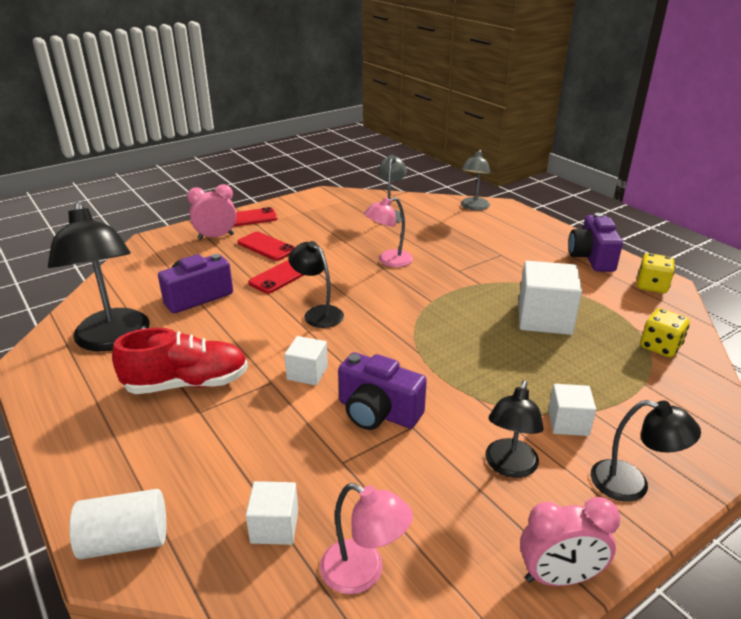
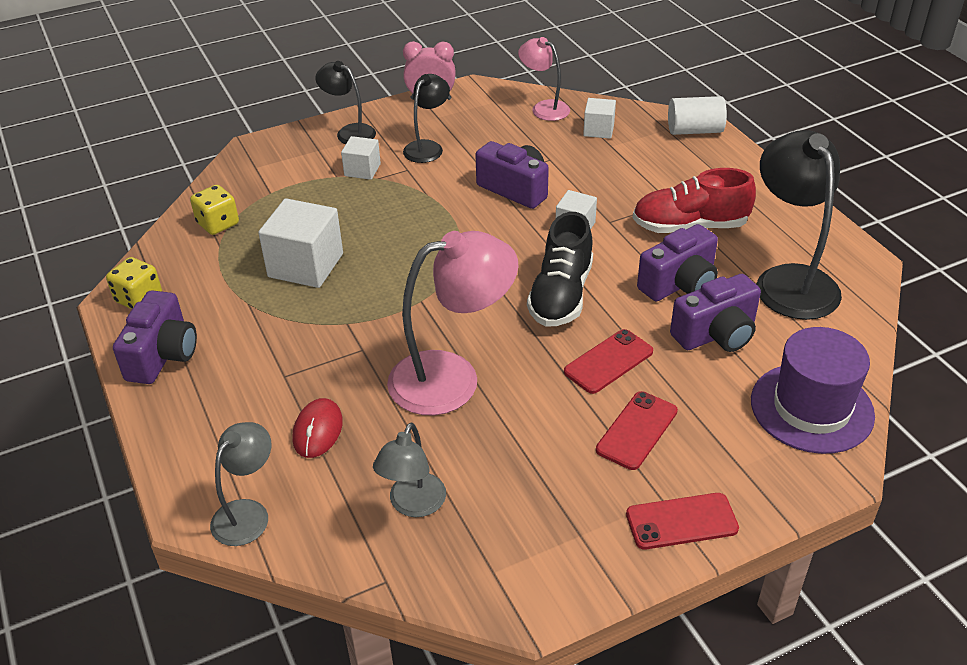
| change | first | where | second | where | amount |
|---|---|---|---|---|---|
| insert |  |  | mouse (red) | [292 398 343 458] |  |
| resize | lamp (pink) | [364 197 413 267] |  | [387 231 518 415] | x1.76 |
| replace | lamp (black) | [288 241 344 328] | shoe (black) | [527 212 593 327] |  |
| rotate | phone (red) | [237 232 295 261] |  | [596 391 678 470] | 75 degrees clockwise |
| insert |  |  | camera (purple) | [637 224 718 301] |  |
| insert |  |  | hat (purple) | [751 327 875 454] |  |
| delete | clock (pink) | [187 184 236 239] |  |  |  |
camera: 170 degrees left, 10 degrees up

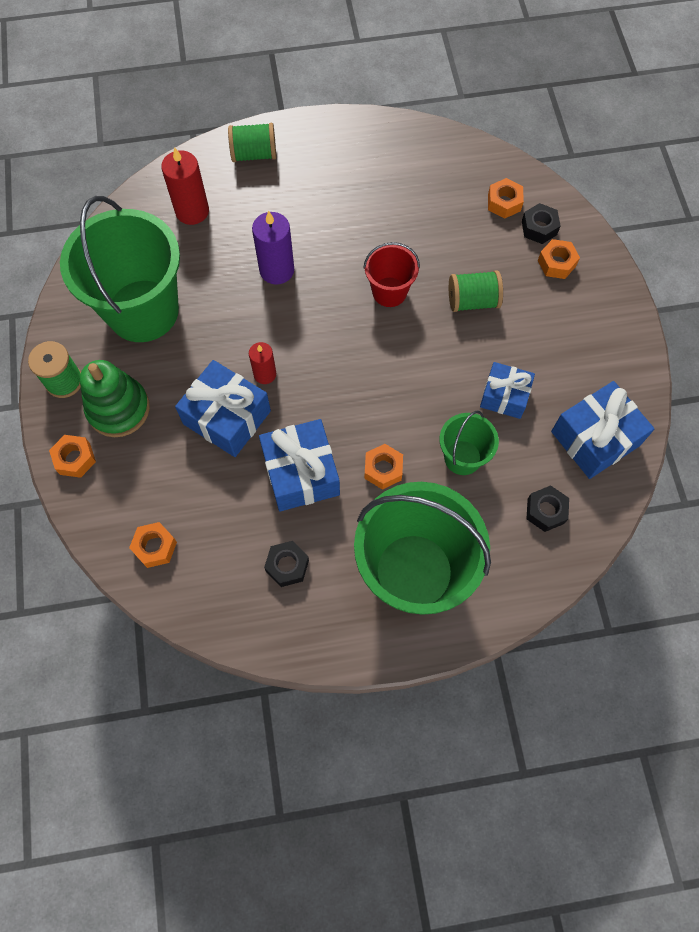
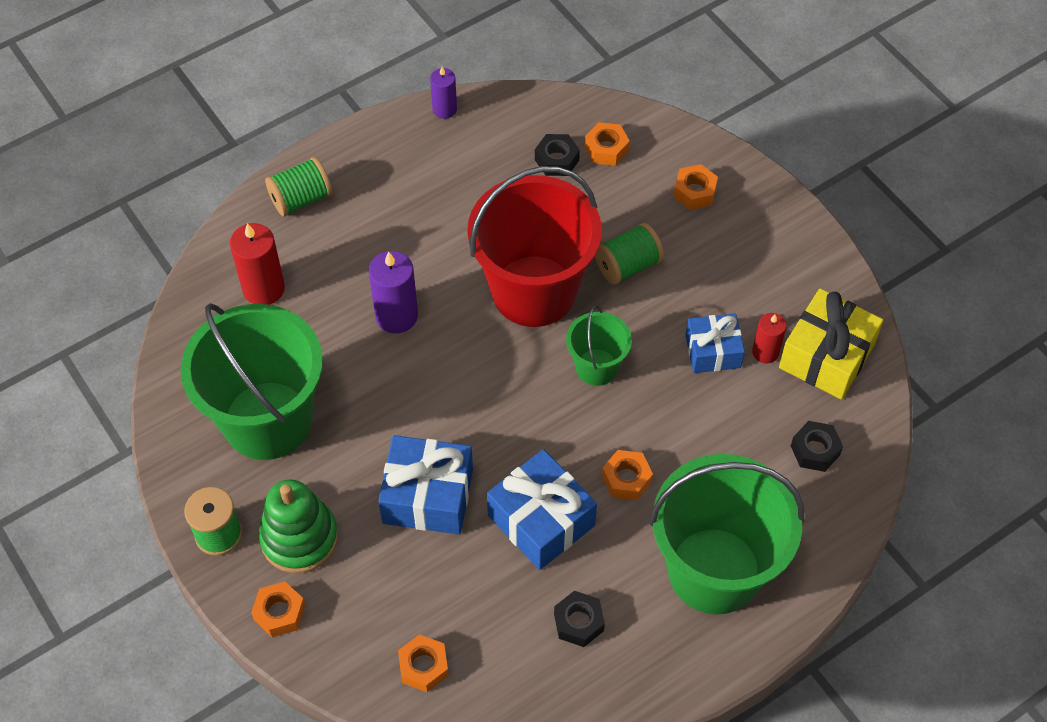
| change | first | where | second | where | amount |
|---|---|---|---|---|---|
| insert |  |  | candle (purple) | [430 67 457 119] |  |
| resize | bucket (red) | [363 242 420 307] |  | [467 166 602 327] | x2.05 |
| move | nut (black) | [522 203 561 244] |  | [535 134 580 176] |  |
| move | bucket (green) | [439 411 499 475] |  | [566 306 632 386] |  |
| move | candle (red) | [249 342 276 384] |  | [752 313 786 363] |  |
| recolor | gift (blue) | [551 381 655 479] | gift (yellow) | [779 288 883 400] |  |
camera: 25 degrees left, 10 degrees down

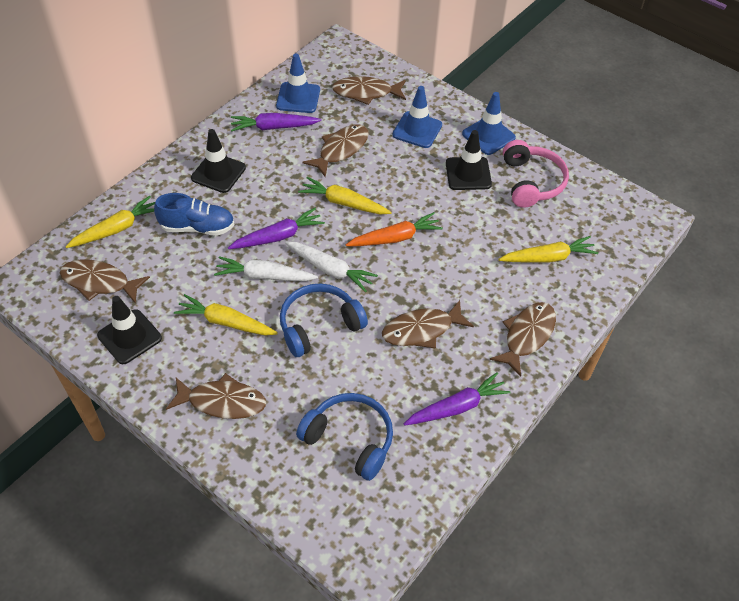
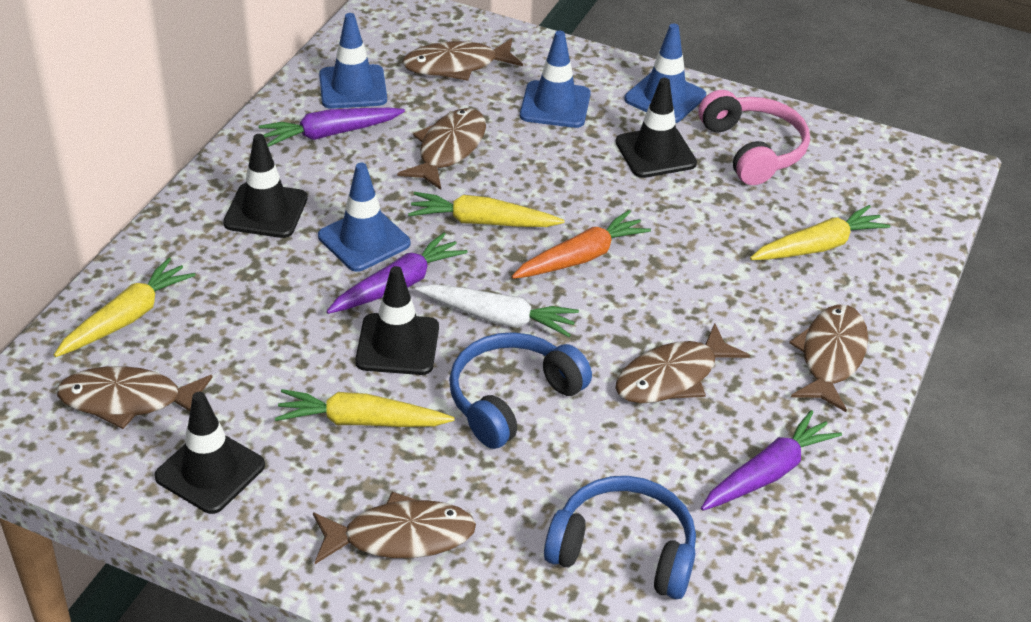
| change | first | where | second | where | amount |
|---|---|---|---|---|---|
| insert |  |  | traffic cone (blue) | [318 163 410 272] |  |
| replace | carrot (white) | [214 256 318 281] | traffic cone (black) | [355 266 439 375] |  |
| delete | shoe (blue) | [154 193 235 236] |  |  |  |
camera: 15 degrees left, 10 degrees down

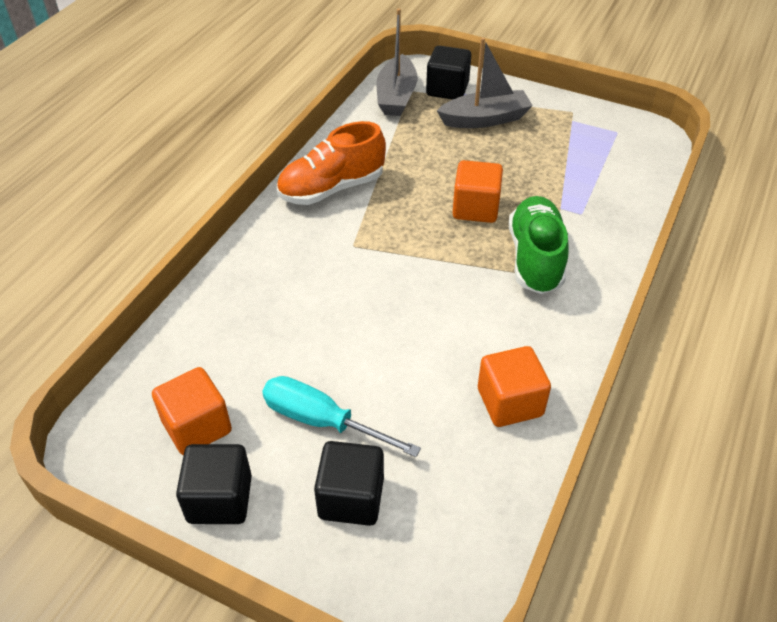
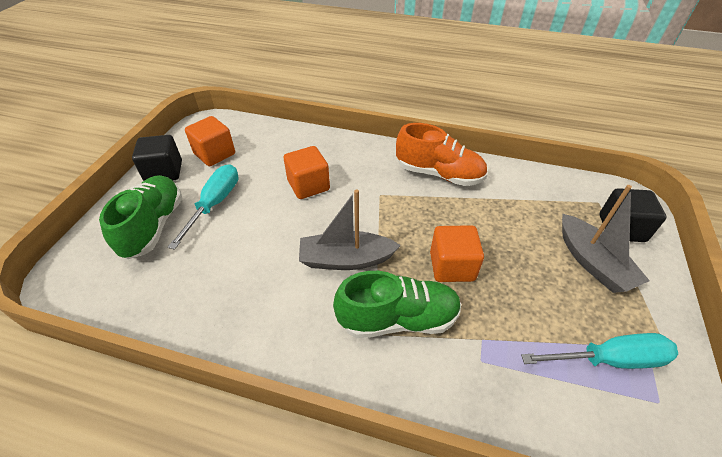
| change | first | where | second | where | amount |
|---|---|---|---|---|---|
| replace | cube (black) | [314 441 384 526] | shoe (green) | [99 175 182 259] |  |
| move | cube (orange) | [478 346 551 427] |  | [284 146 330 199] |  |
| move | boat (grey) | [376 9 417 116] |  | [299 189 401 270] |  |
| rotate | shoe (orange) | [277 121 386 205] |  | [396 123 487 186] | 150 degrees clockwise |
| insert |  |  | screwdriver (turquoise) | [521 333 678 369] |  |
camera: 80 degrees right, 0 degrees up

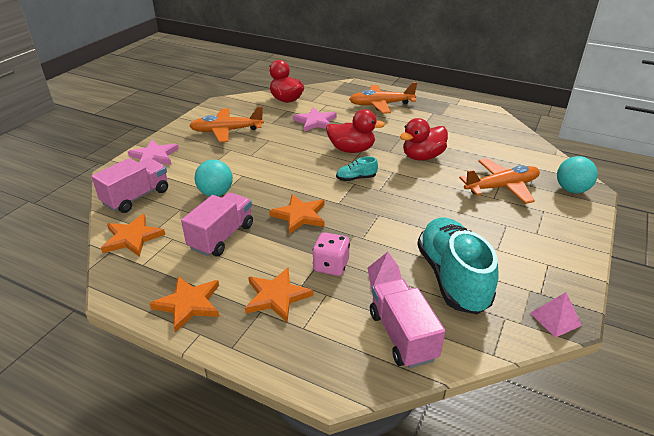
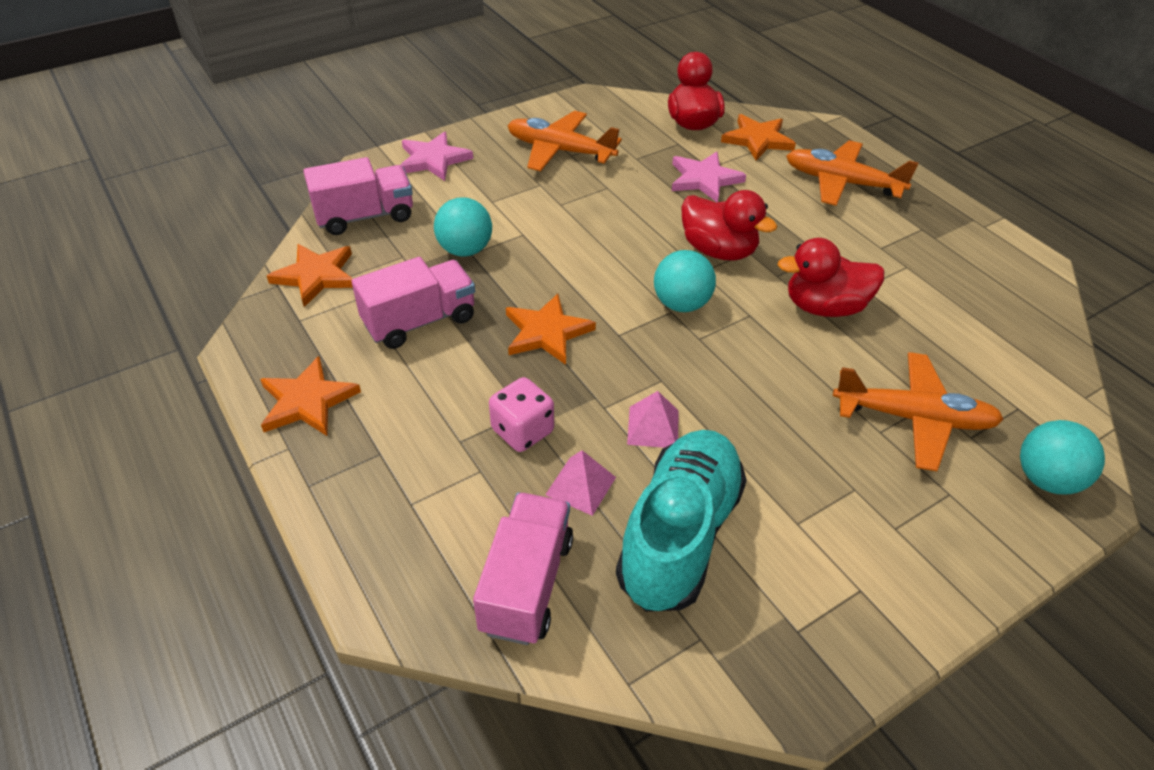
| change | first | where | second | where | amount |
|---|---|---|---|---|---|
| move | pyramid (pink) | [530 292 582 338] |  | [627 391 679 448] |  |
| replace | shoe (turquoise) | [336 157 378 181] | ball (turquoise) | [654 250 716 312] |  |
| move | star (orange) | [245 267 313 322] |  | [721 114 796 161] |  |
camera: 30 degrees right, 10 degrees up

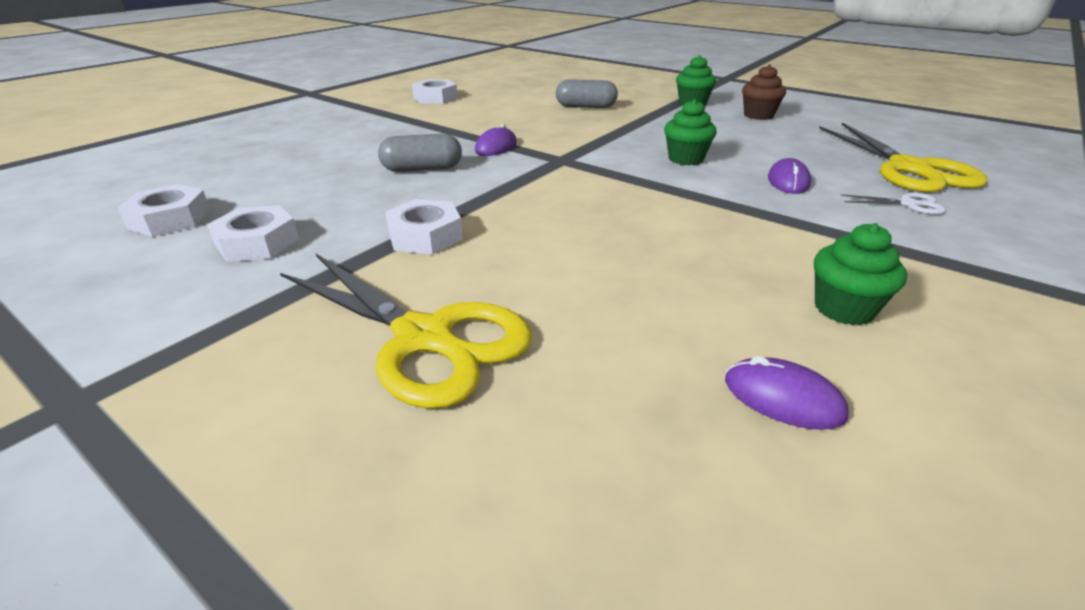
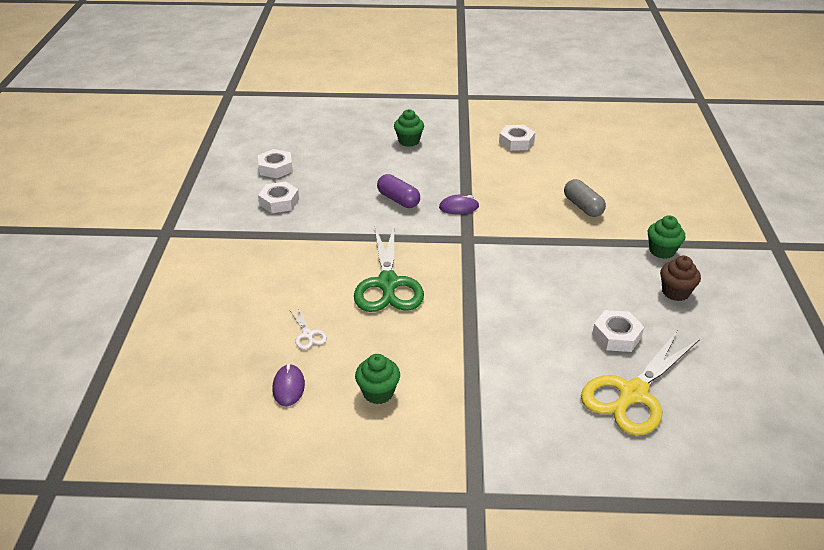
| change | first | where | second | where | amount |
|---|---|---|---|---|---|
| move | scissors (white) | [841 193 946 214] |  | [289 307 327 350] |  |
| insert |  |  | scissors (green) | [354 226 424 312] |  |
| recolor | capsule (grey) | [378 133 462 172] | capsule (purple) | [377 174 420 208] |  |
| move | cupcake (green) | [664 99 717 165] |  | [394 109 424 147] |  |
| move | nut (white) | [385 199 463 254] |  | [592 310 644 352] |  |
| delete | scissors (yellow) | [280 254 532 409] |  |  |  |
| delete | mouse (purple) | [768 158 811 194] |  |  |  |
camera: 55 degrees right, 5 degrees up

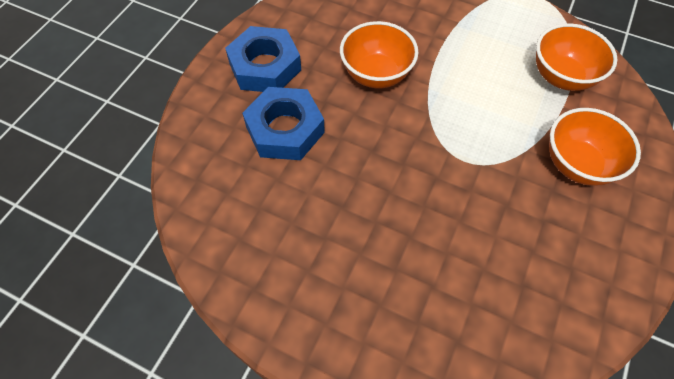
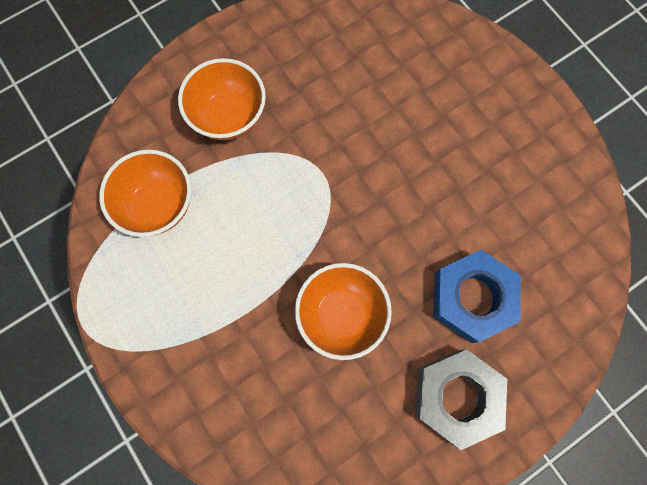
| change | first | where | second | where | amount |
|---|---|---|---|---|---|
| recolor | nut (blue) | [225 26 301 92] | nut (grey) | [415 349 507 450] |  |
camera: 150 degrees left, 15 degrees up

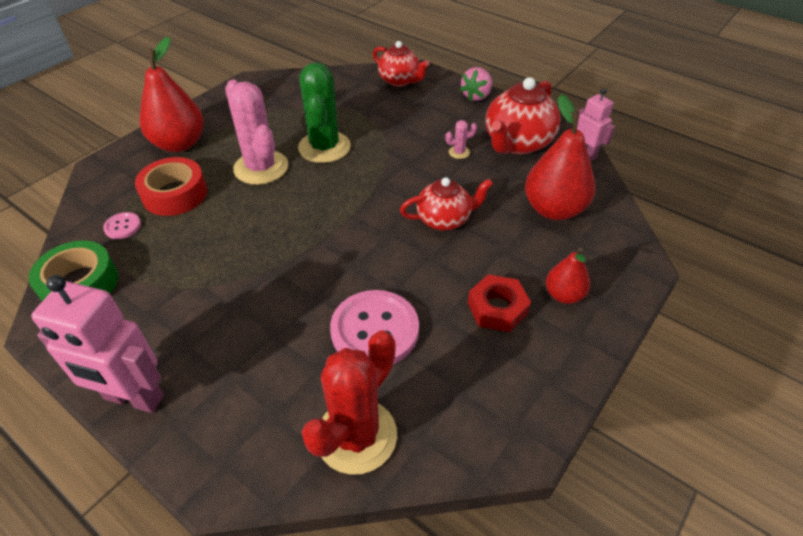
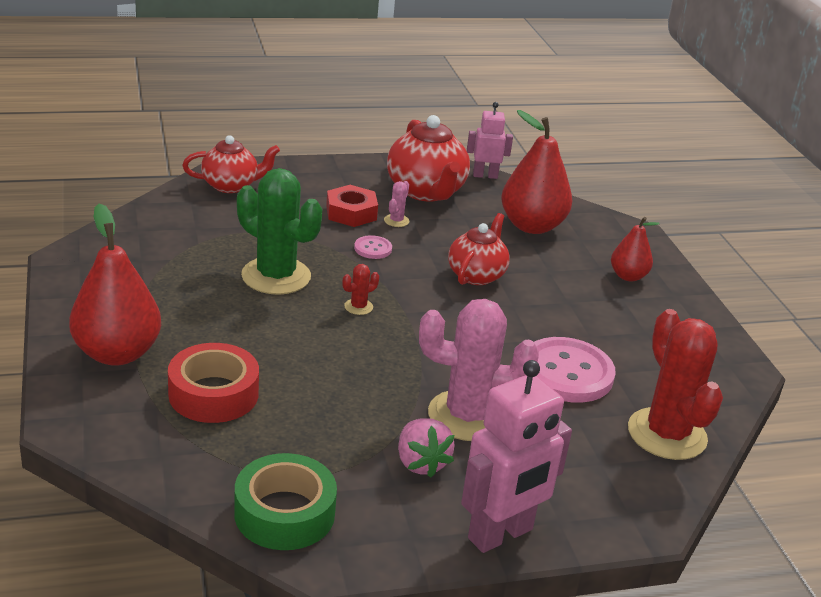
| change | first | where | second | where | amount |
|---|---|---|---|---|---|
| move | nut (red) | [468 274 531 332] |  | [326 185 378 227] |  |
| insert |  |  | cactus (red) | [342 264 379 315] |  |
| move | button (pink) | [103 212 141 239] |  | [354 235 392 259] |  |
| move | strawberry (pink) | [459 67 492 101] |  | [398 419 455 478] |  |
| move | cactus (pink) | [225 80 288 185] |  | [419 299 539 441] |  |
camera: 55 degrees left, 15 degrees down

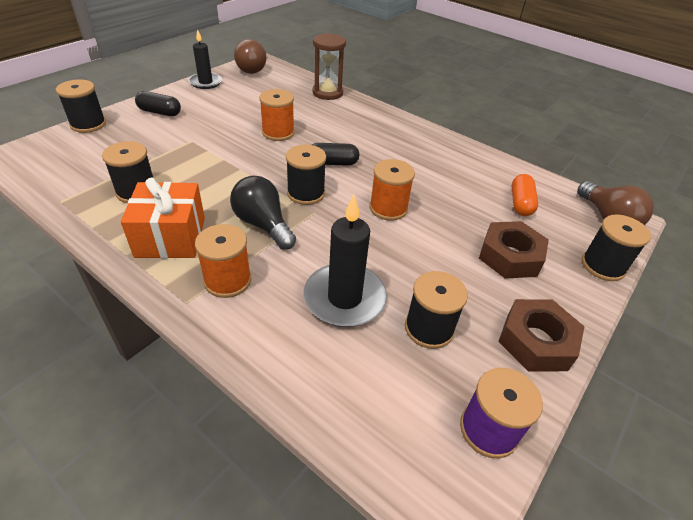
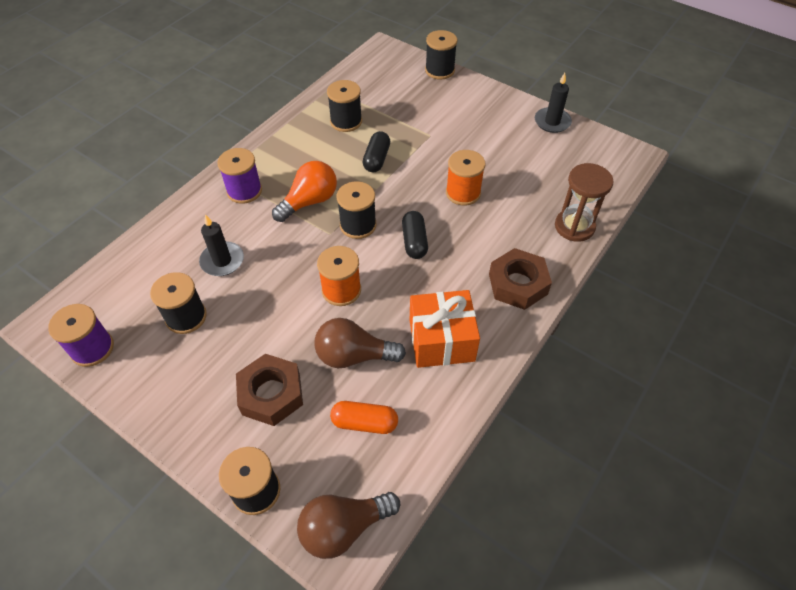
| change | first | where | second | where | amount |
|---|---|---|---|---|---|
| resize | candle (black) | [303 195 387 327] |  | [199 214 244 276] | x0.66 |
| recolor | spool (orange) | [195 224 251 298] | spool (purple) | [217 148 262 204] |  |
| recolor | light bulb (black) | [230 176 296 250] | light bulb (orange) | [272 161 337 222] |  |
| move | light bulb (brown) | [234 39 266 74] |  | [314 318 406 368] |  |
| move | capsule (black) | [135 91 181 116] |  | [363 131 390 172] |  |
| move | gift (orange) | [121 178 205 258] |  | [410 290 480 368] |  |
| move | nut (brown) | [498 299 584 372] |  | [489 248 552 310] |  |
camera: 90 degrees right, 10 degrees up

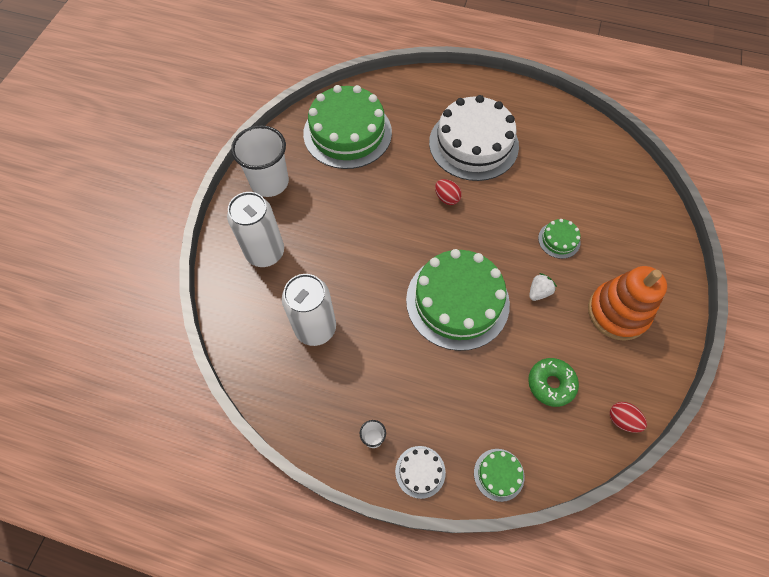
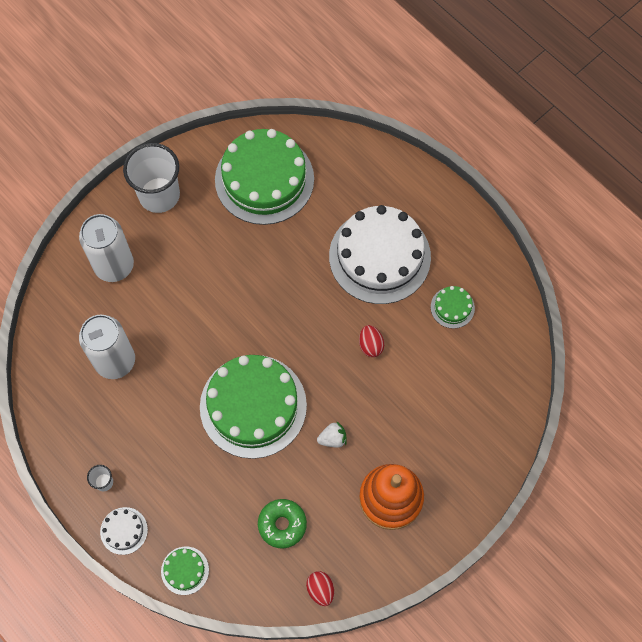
| change | first | where | second | where | amount |
|---|---|---|---|---|---|
| move | egg (red) | [435 179 462 205] |  | [359 325 384 357] |  |
| move | cake (green) | [538 219 580 259] |  | [431 286 475 328] |  |
camera: 30 degrees right, 5 degrees up

